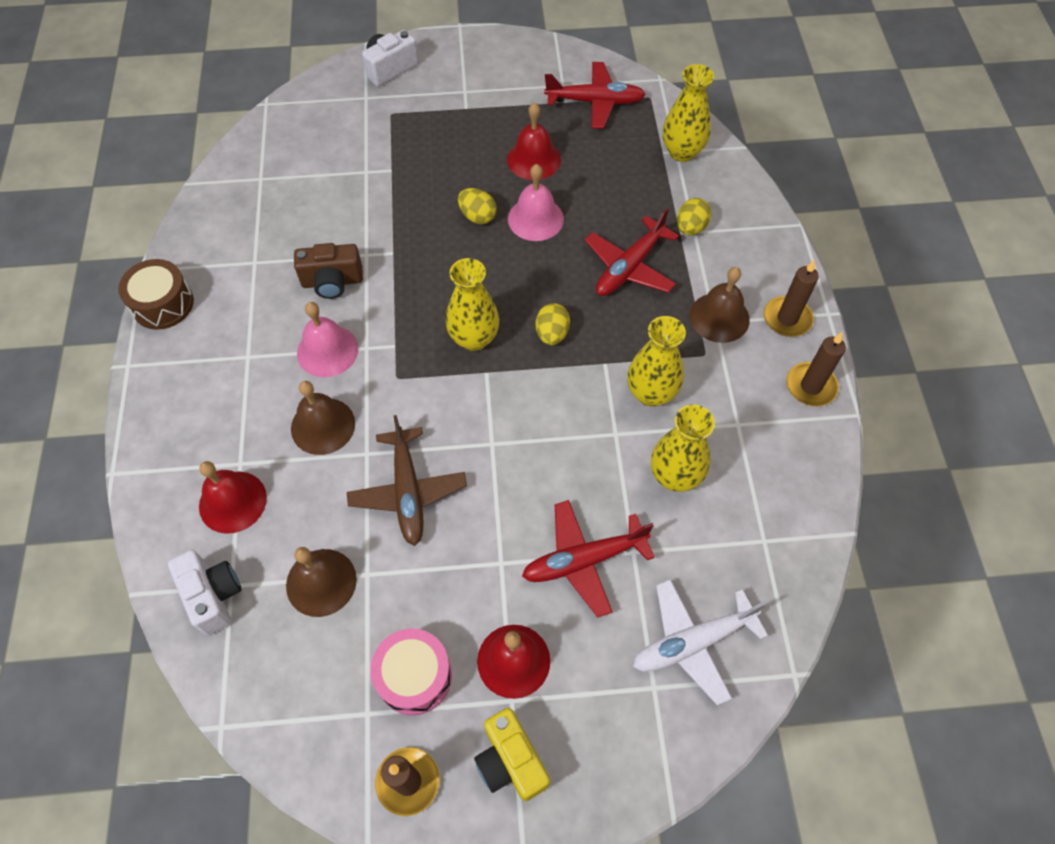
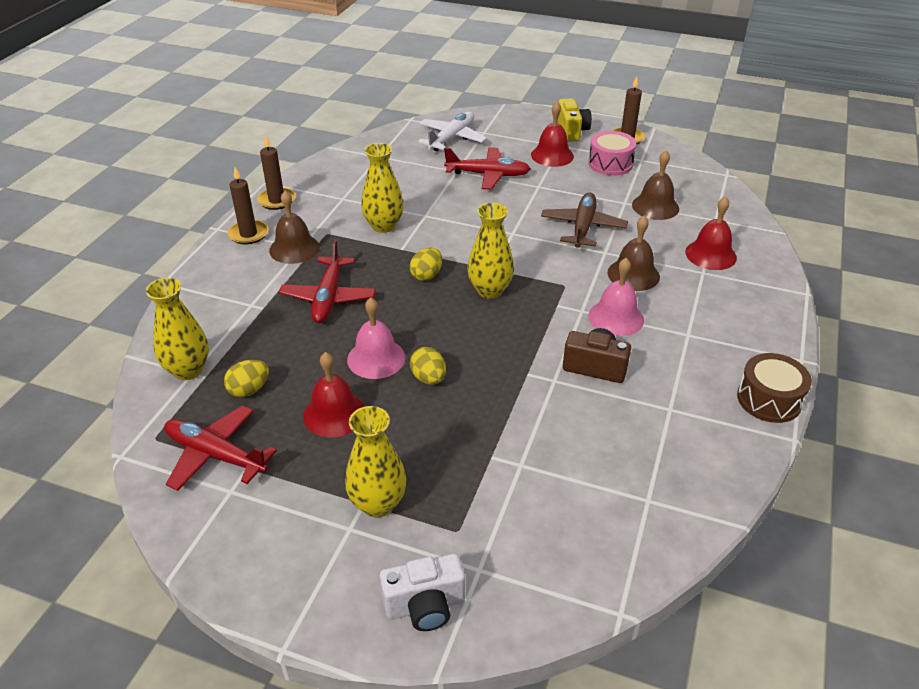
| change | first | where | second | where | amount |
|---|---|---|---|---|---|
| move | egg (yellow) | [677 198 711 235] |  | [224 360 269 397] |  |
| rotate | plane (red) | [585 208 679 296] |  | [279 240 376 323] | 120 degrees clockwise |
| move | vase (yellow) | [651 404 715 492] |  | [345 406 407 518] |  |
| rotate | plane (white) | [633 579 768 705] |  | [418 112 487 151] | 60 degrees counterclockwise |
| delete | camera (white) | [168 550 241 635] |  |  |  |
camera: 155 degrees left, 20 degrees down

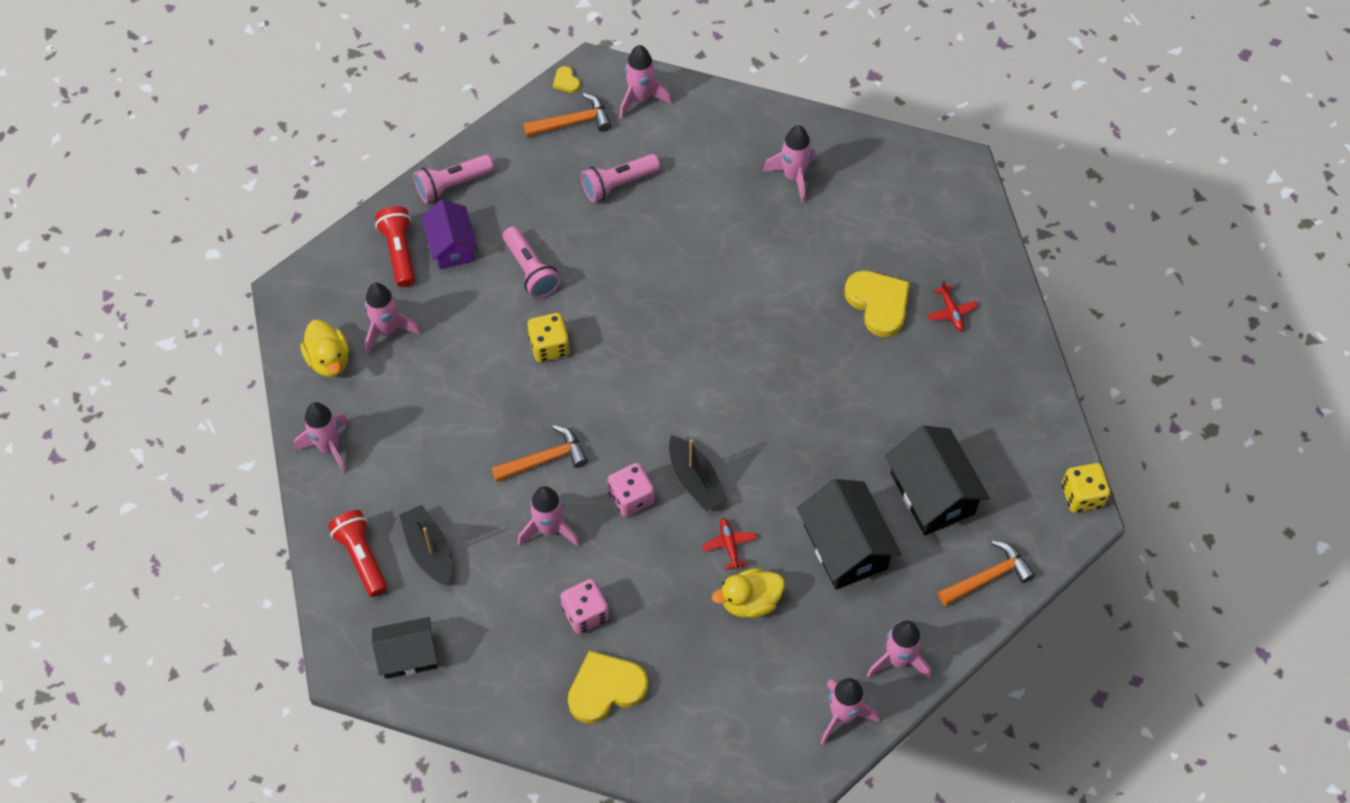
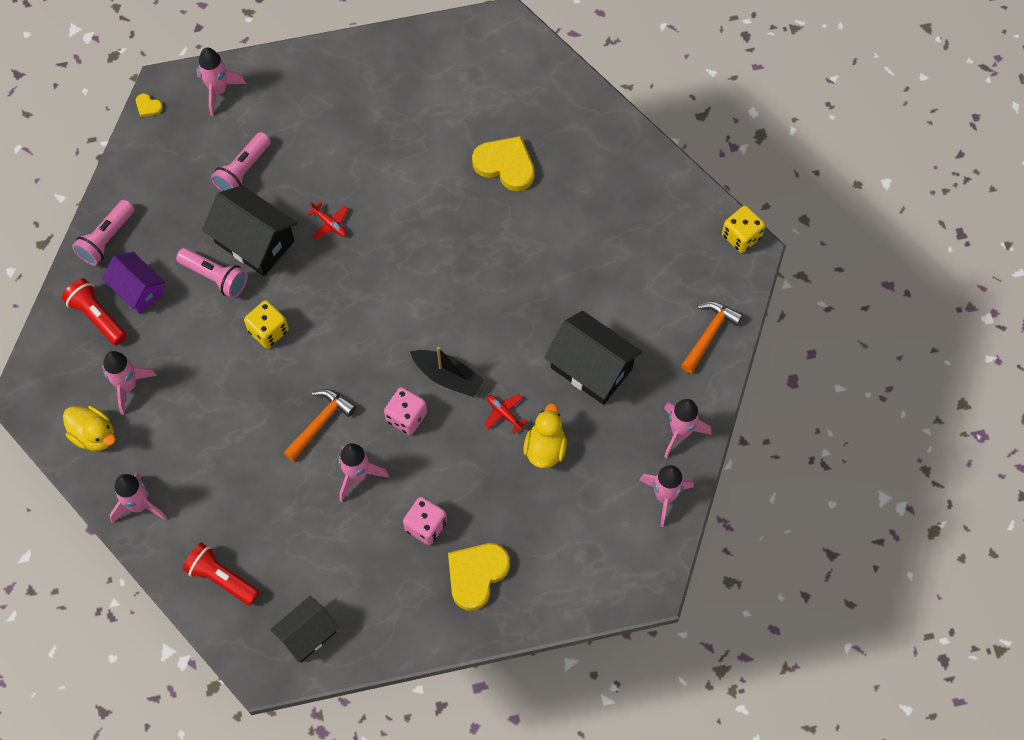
| change | first | where | second | where | amount |
|---|---|---|---|---|---|
| move | house (black) | [885 426 990 535] |  | [202 185 298 276] |  |
| move | plane (red) | [927 280 978 331] |  | [307 202 348 240] |  |
| rotate | duck (yellow) | [712 568 785 618] |  | [523 403 567 468] | 150 degrees clockwise |
| delete | boat (black) | [399 505 452 586] |  |  |  |
| delete | hammer (orange) | [523 93 611 137] |  |  |  |
| delete | rocket (pink) | [763 125 816 203] |  |  |  |
camera: 30 degrees left, 5 degrees up

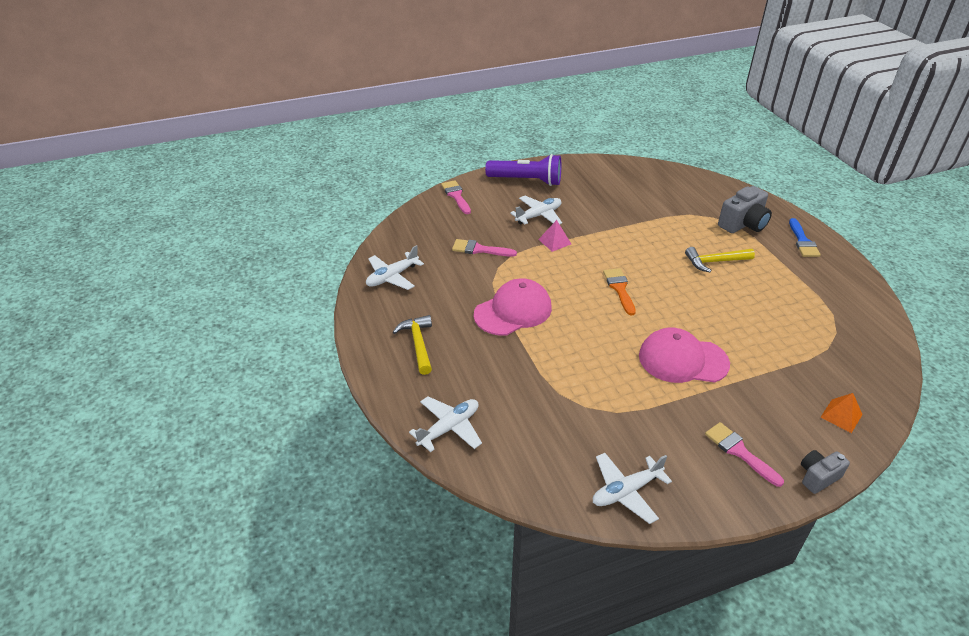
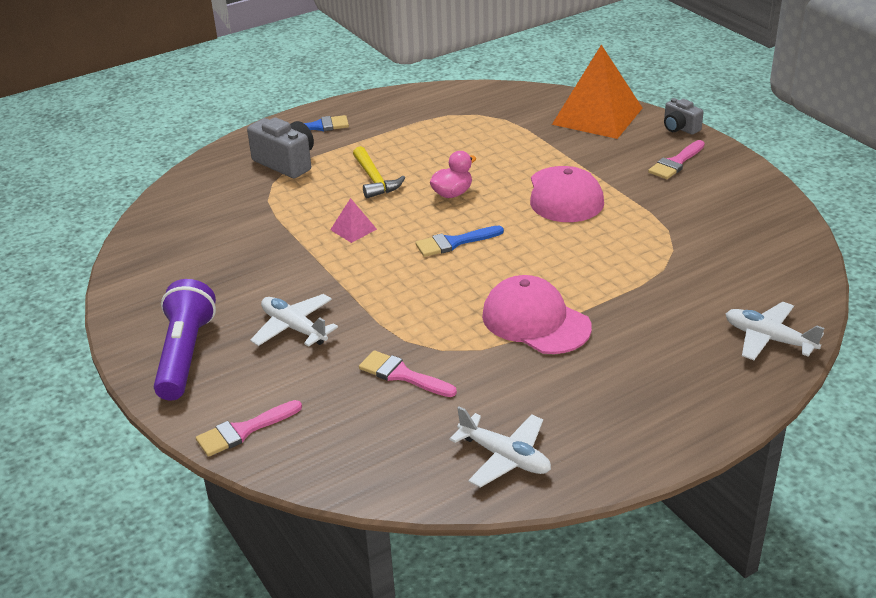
| change | first | where | second | where | amount |
|---|---|---|---|---|---|
| move | pyramid (pink) | [538 220 571 252] |  | [330 198 377 243] |  |
| rotate | brush (pink) | [452 239 517 257] |  | [359 350 457 397] | 120 degrees clockwise |
| recolor | brush (orange) | [603 268 636 315] | brush (blue) | [415 226 504 257] |  |
| insert |  |  | duck (pink) | [430 151 476 198] |  |
| resize | pyramid (orange) | [820 393 863 433] |  | [552 45 642 139] | x2.38 |
| delete | hammer (yellow) | [393 315 432 375] |  |  |  |
| delete | plane (white) | [593 453 672 524] |  |  |  |
camera: 100 degrees left, 5 degrees down

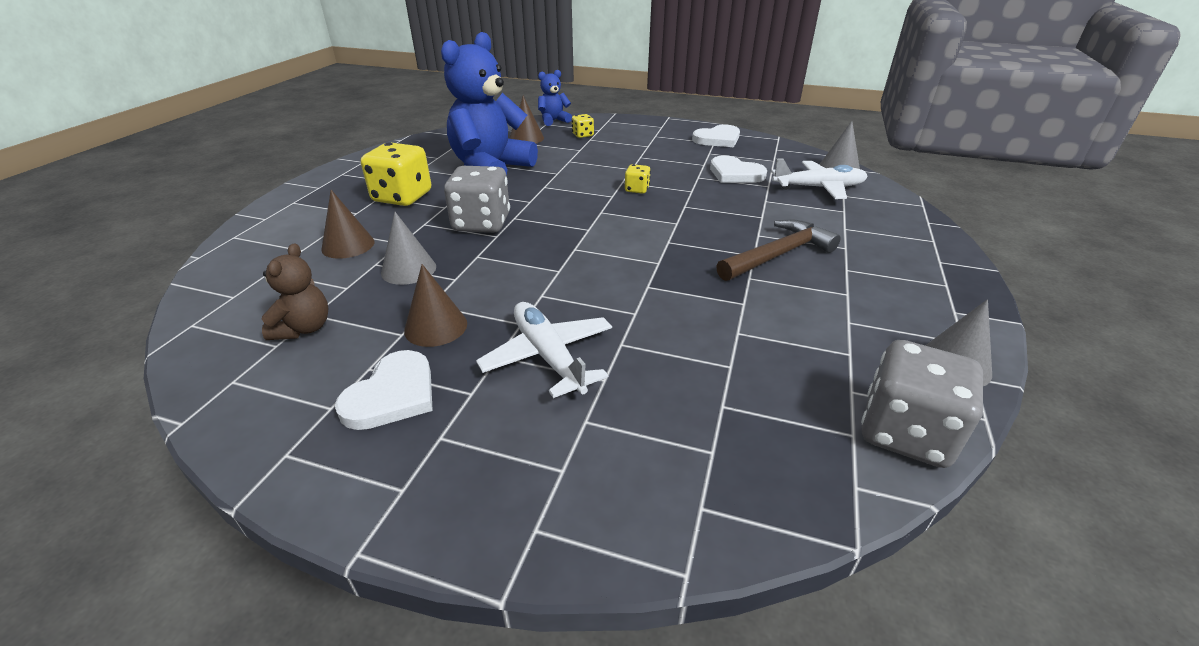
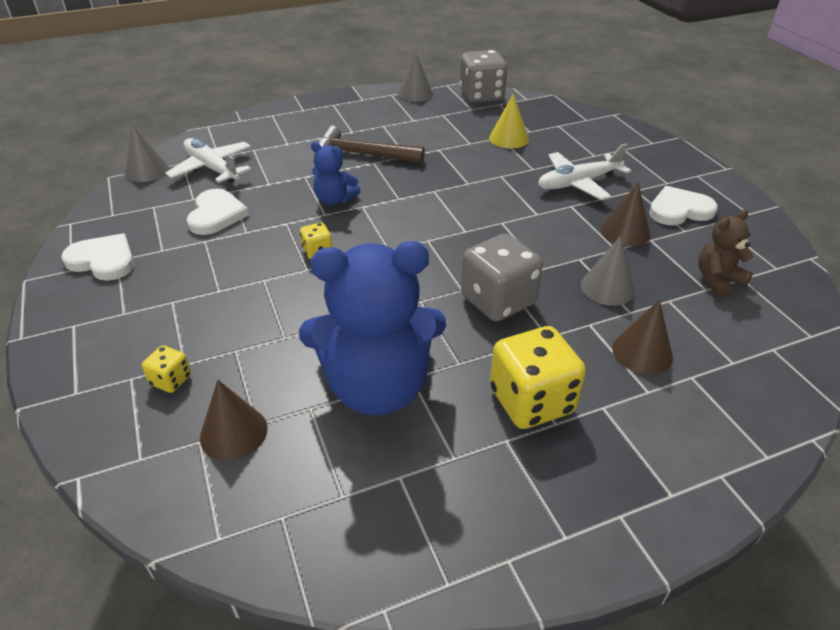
| change | first | where | second | where | amount |
|---|---|---|---|---|---|
| move | teddy bear (blue) | [538 70 572 126] |  | [311 142 360 205] |  |
| insert |  |  | cone (yellow) | [489 93 529 148] |  |
| rotate | plane (white) | [476 302 612 398] |  | [538 144 631 200] | 45 degrees clockwise |
camera: 130 degrees left, 5 degrees up

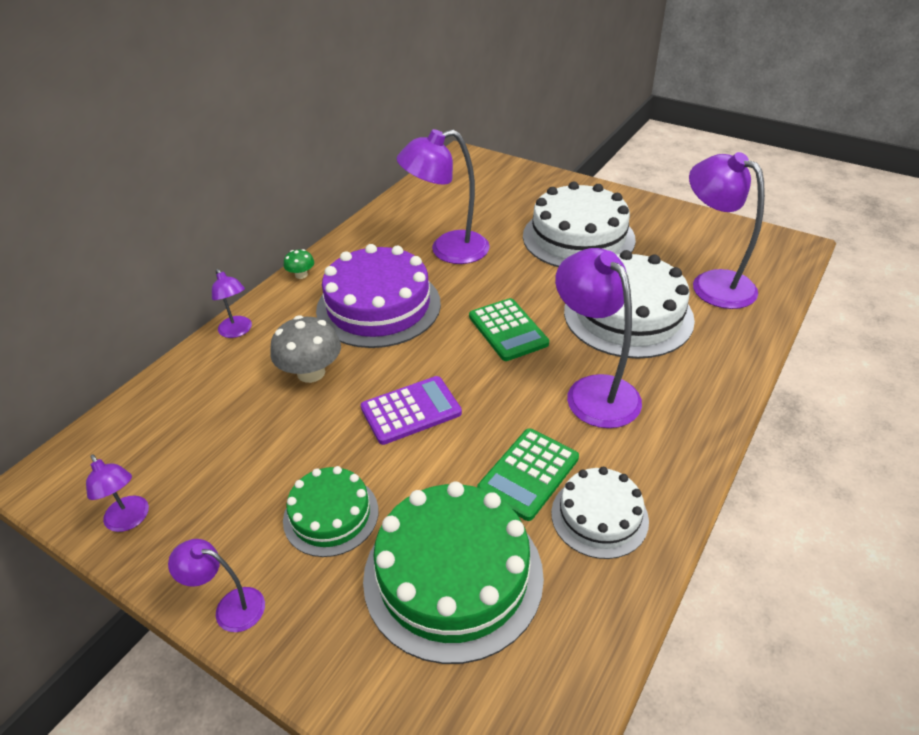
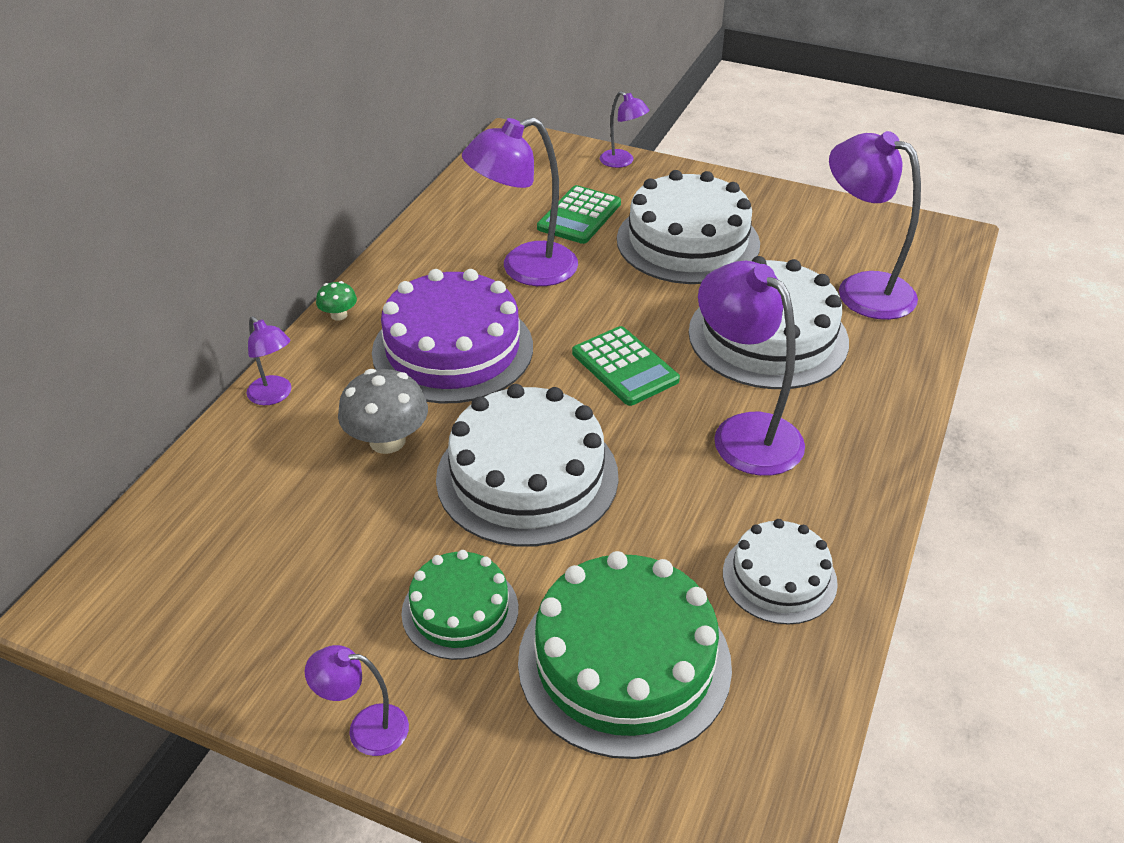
| change | first | where | second | where | amount |
|---|---|---|---|---|---|
| replace | calculator (purple) | [361 376 462 445] | cake (white) | [436 384 619 547] |  |
| move | calculator (green) | [477 428 579 521] |  | [537 185 621 244] |  |
| move | lamp (purple) | [86 455 149 532] |  | [600 91 650 168] |  |
camera: 10 degrees left, 0 degrees up

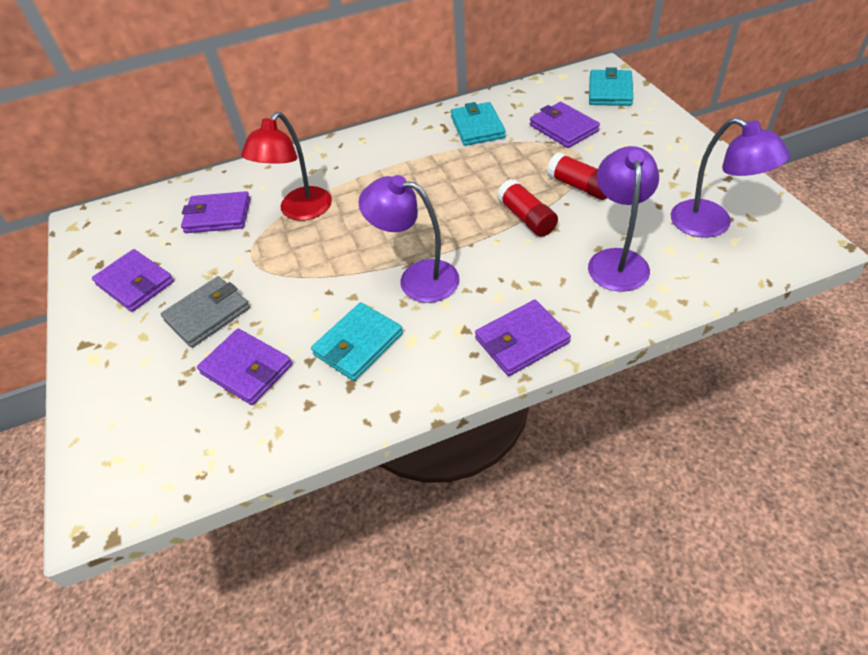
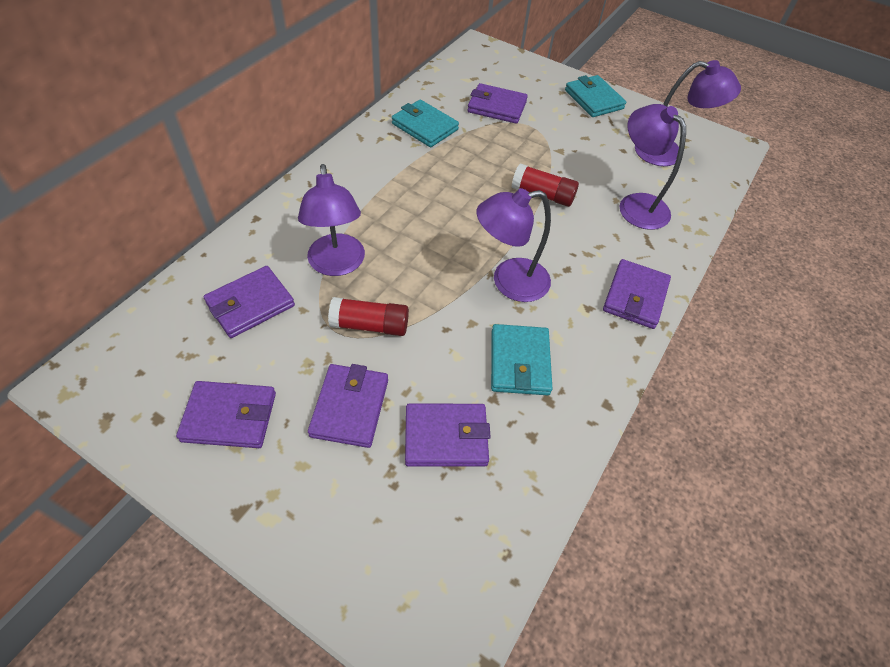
| change | first | where | second | where | amount |
|---|---|---|---|---|---|
| recolor | lamp (red) | [241 112 332 221] | lamp (purple) | [298 164 365 276] |  |
| recolor | wallet (grey) | [161 276 250 348] | wallet (purple) | [308 364 388 448] |  |
| move | glue stick (red) | [547 152 607 200] |  | [328 297 409 336] |  |
| move | wallet (turquoise) | [589 67 633 106] |  | [565 75 626 117] |  |
camera: 45 degrees left, 5 degrees up

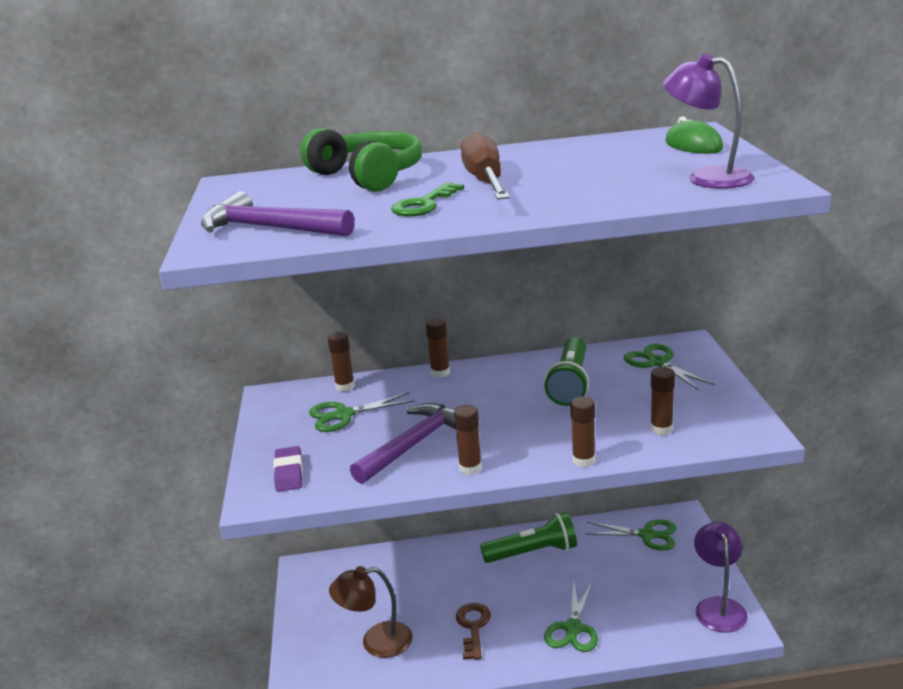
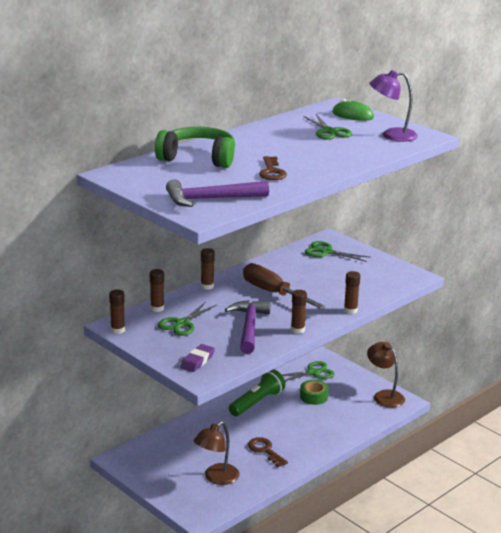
| change | first | where | second | where | amount |
|---|---|---|---|---|---|
| move | glue stick (brown) | [650 367 675 435] |  | [109 289 125 334] |  |
| rotate | eraser (purple) | [273 446 303 492] |  | [180 344 215 372] | 75 degrees clockwise |
| move | screwdriver (brown) | [461 132 510 200] |  | [243 263 325 309] |  |
| recolor | key (green) | [391 182 464 217] | key (brown) | [259 156 287 180] |  |
| insert |  |  | tape (green) | [300 380 329 405] |  |
| move | scissors (green) | [544 581 598 652] |  | [303 114 352 140] |  |
| recolor | lamp (purple) | [694 522 748 633] | lamp (brown) | [367 342 405 408] |  |
| delete | flashlight (green) | [544 337 589 406] |  |  |  |
camera: 40 degrees left, 0 degrees up

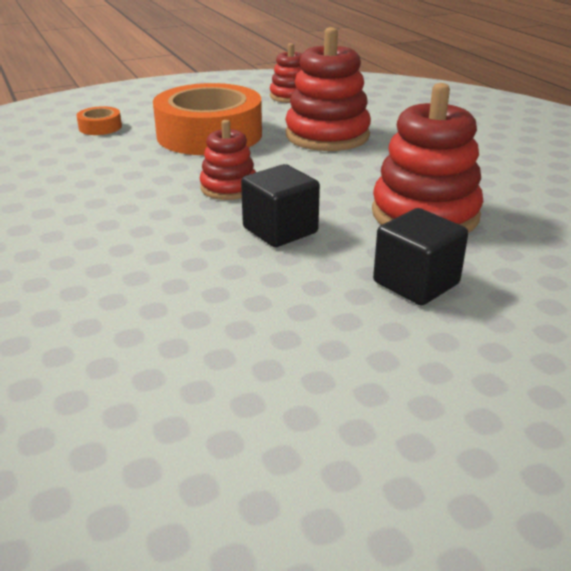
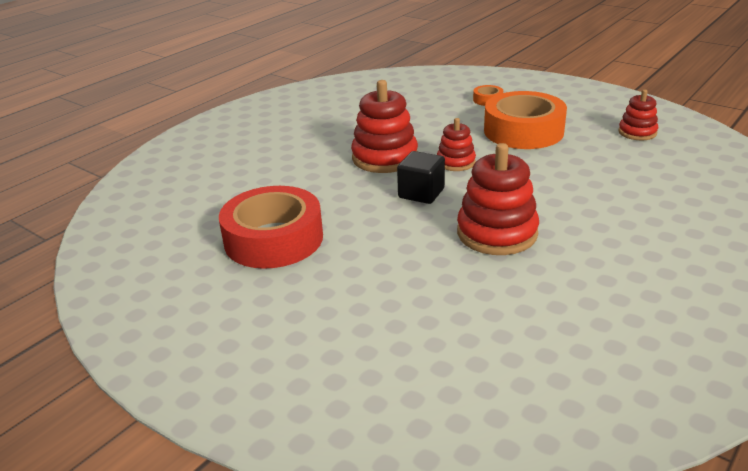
| change | first | where | second | where | amount |
|---|---|---|---|---|---|
| insert |  |  | tape (red) | [219 186 323 269] |  |
| move | stacking toy (red) | [285 27 371 151] |  | [351 80 418 173] |  |
| delete | cube (black) | [373 208 468 306] |  |  |  |
camera: 65 degrees right, 0 degrees up

